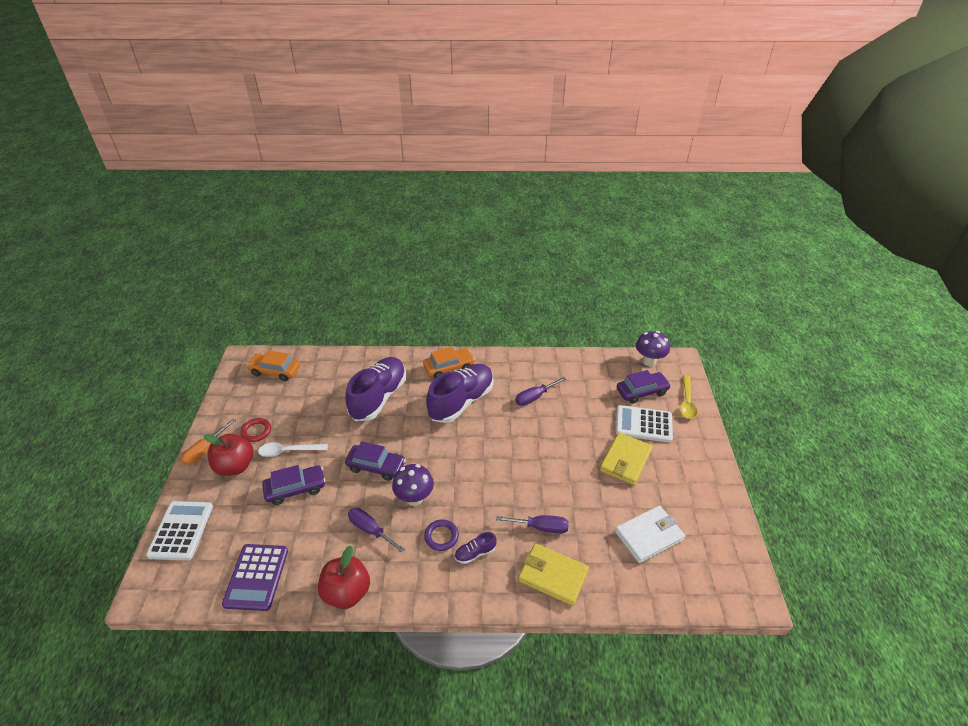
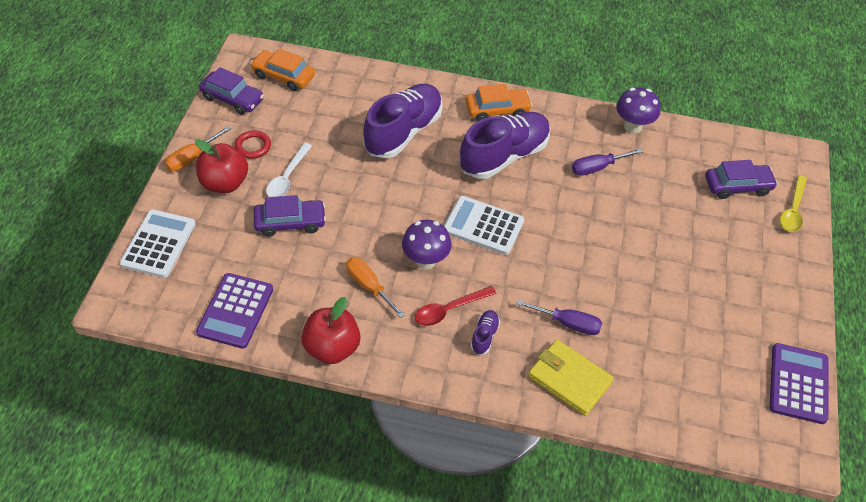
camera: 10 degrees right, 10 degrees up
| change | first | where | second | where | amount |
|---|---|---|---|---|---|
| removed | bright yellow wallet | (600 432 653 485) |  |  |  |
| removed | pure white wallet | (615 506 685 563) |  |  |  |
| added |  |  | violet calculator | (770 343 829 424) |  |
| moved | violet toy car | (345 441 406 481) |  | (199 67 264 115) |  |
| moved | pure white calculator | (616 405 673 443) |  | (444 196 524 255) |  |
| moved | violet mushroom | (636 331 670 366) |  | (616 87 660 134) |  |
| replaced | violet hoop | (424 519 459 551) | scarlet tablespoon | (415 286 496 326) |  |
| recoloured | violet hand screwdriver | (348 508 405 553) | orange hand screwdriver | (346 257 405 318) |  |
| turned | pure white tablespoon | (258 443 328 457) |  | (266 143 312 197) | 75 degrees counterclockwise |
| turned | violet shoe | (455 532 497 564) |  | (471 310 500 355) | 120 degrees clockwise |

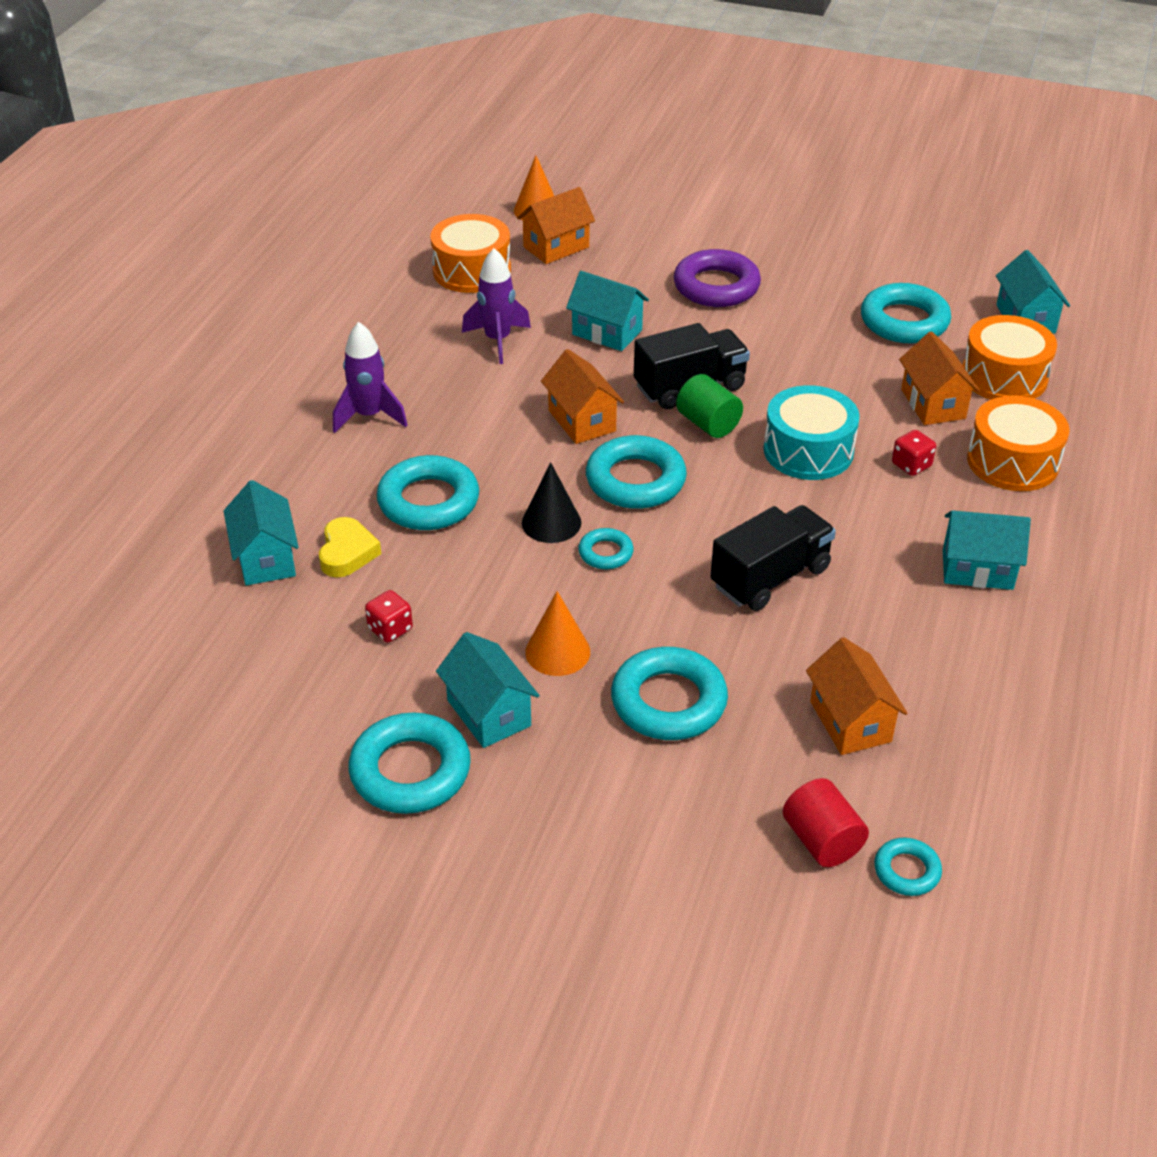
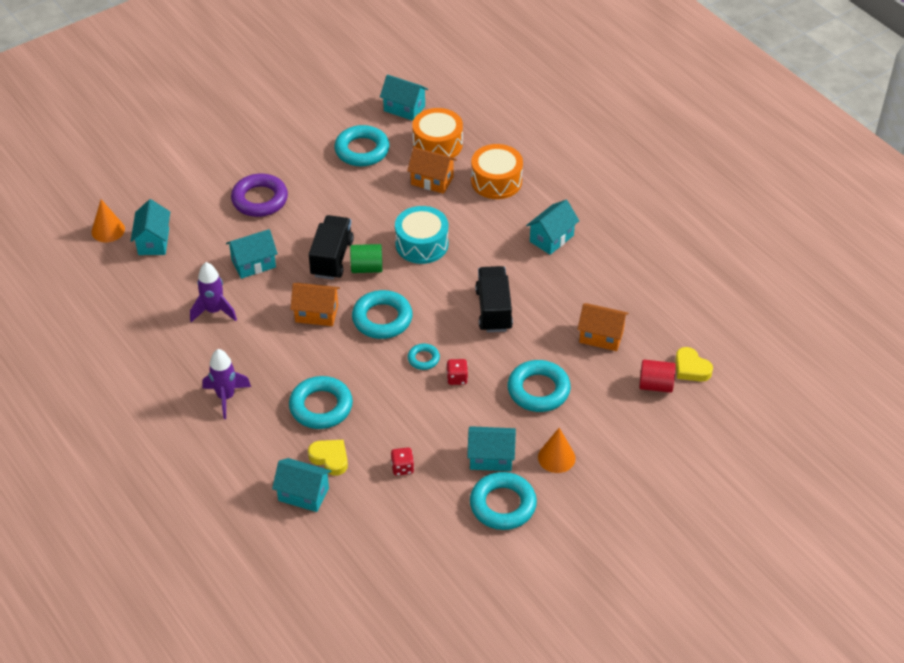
camera: 55 degrees left, 5 degrees up
| change | first | where | second | where | amount |
|---|---|---|---|---|---|
| removed | orange toy drum | (430 214 511 293) |  |  |  |
| removed | ebony cone shape | (522 462 581 543) |  |  |  |
| moved | orange cone shape | (525 591 590 676) |  | (538 428 576 473) |  |
| moved | scarlet dice | (892 430 936 476) |  | (447 359 468 385) |  |
| replaced | aqua hoop | (874 838 942 896) | bright yellow heart shape | (675 347 713 382) |  |
| recoloured | orange cottage | (517 187 595 264) | aqua cottage | (131 199 170 255) |  |

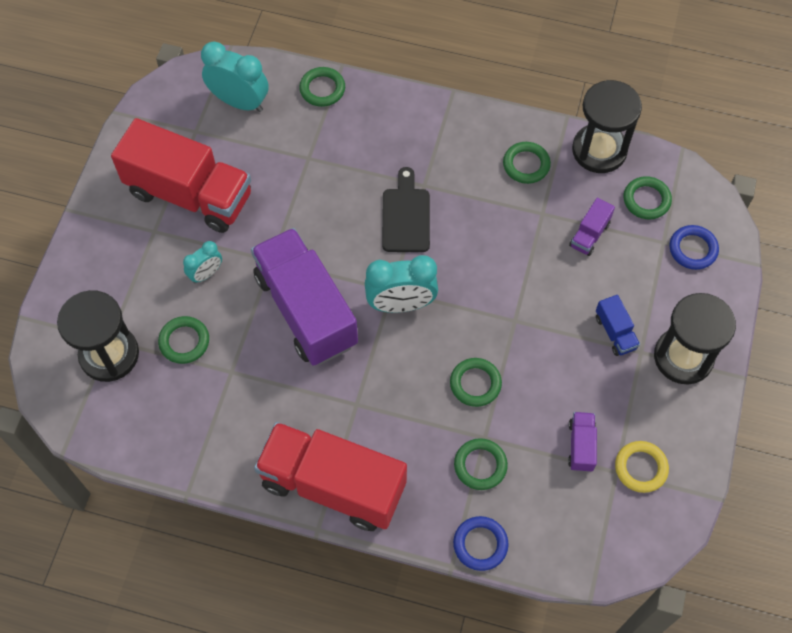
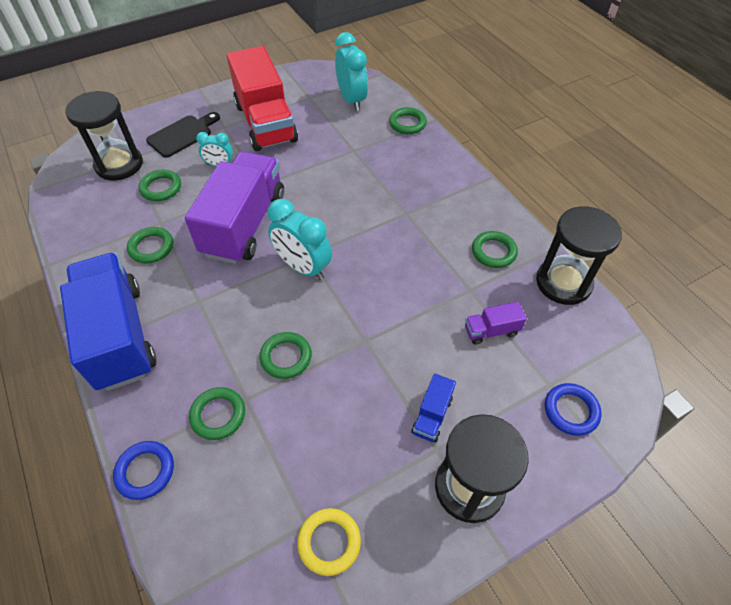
camera: 45 degrees right, 10 degrees down
| change | first | where | second | where | amount |
|---|---|---|---|---|---|
| removed | violet truck | (568 412 597 472) |  |  |  |
| moved | ebony chopping board | (382 167 430 252) |  | (146 112 220 158) |  |
| moved | green hoop | (623 176 672 219) |  | (127 227 173 263) |  |
| recoloured | scarlet truck | (254 422 407 531) | blue truck | (60 252 156 391) |  |

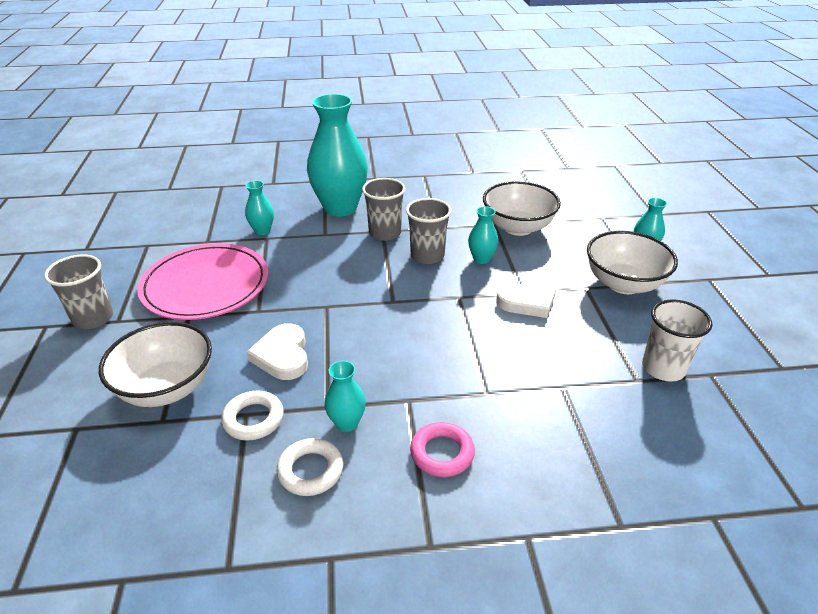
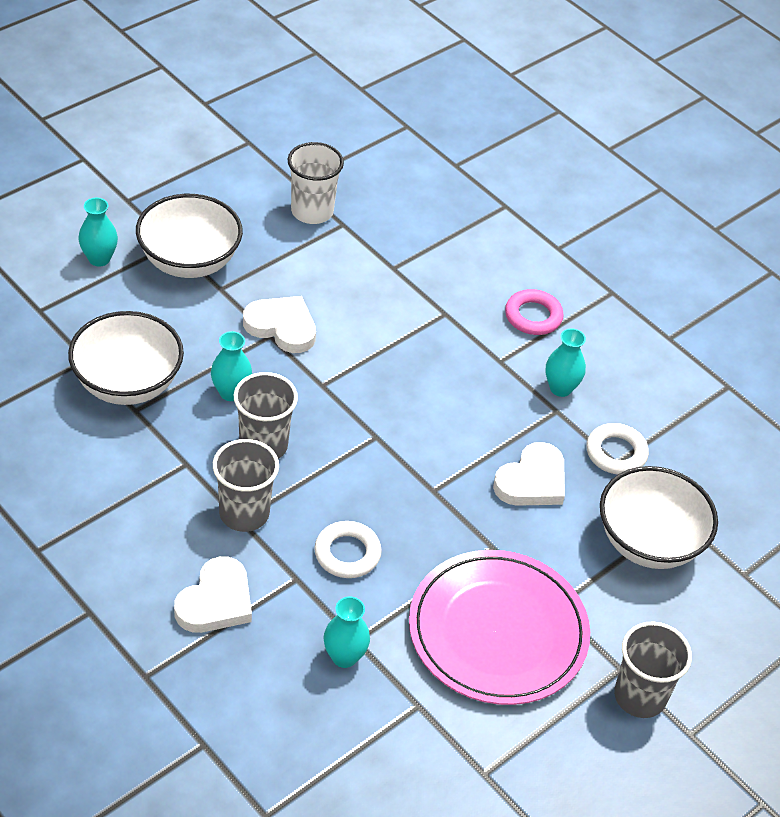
camera: 130 degrees left, 10 degrees up
| change | first | where | second | where | amount |
|---|---|---|---|---|---|
| moved | pure white hoop | (276 438 343 496) |  | (314 521 382 578) |  |
| replaced | aqua vase | (307 94 368 217) | pure white heart shape | (174 556 252 633) |  |

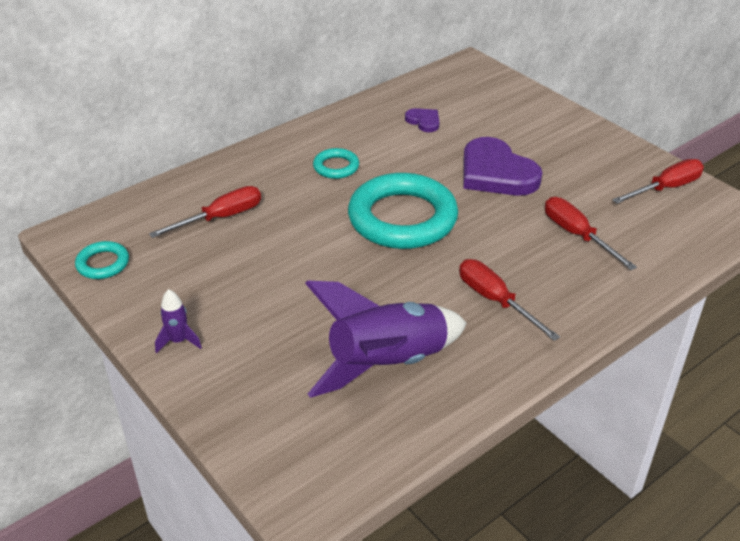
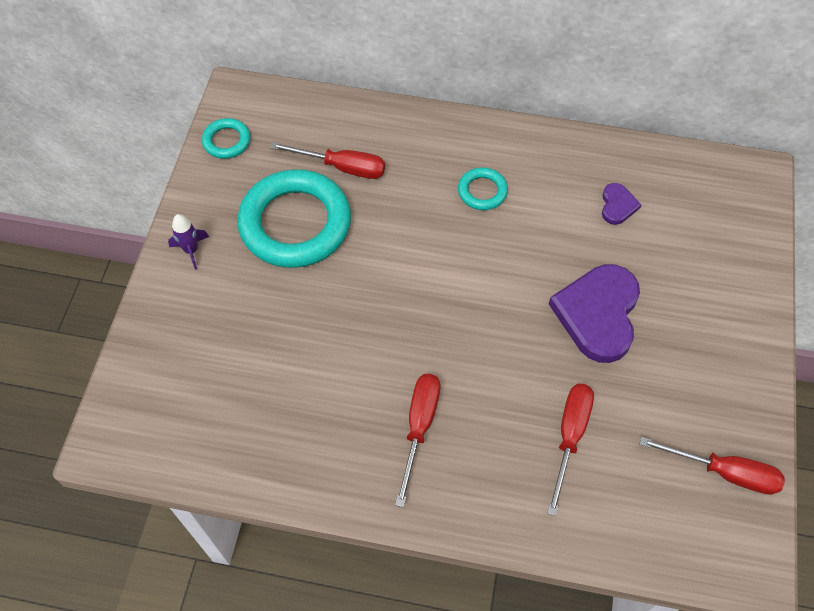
camera: 50 degrees right, 20 degrees up
| change | first | where | second | where | amount |
|---|---|---|---|---|---|
| removed | violet toy rocket | (305 281 467 398) |  |  |  |
| moved | aqua hoop | (348 173 458 249) |  | (237 169 351 268) |  |

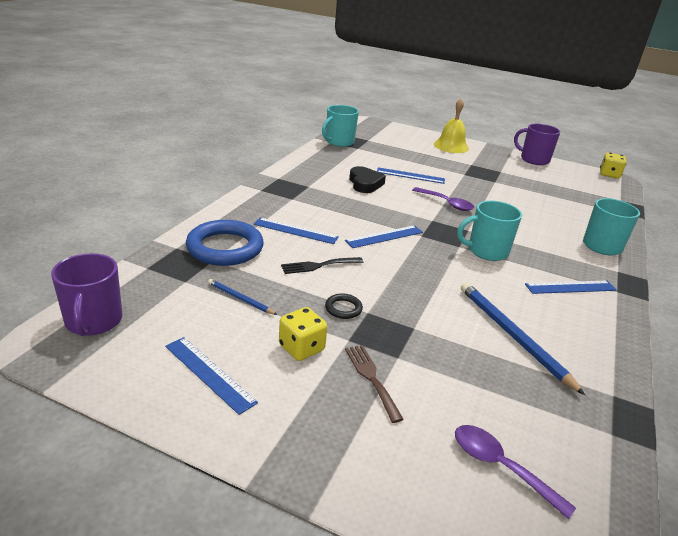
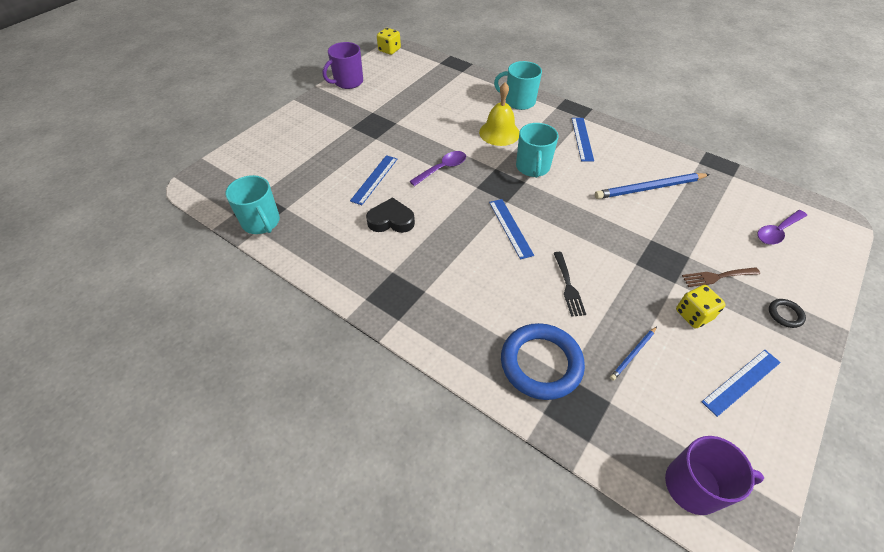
camera: 75 degrees left, 20 degrees up
| change | first | where | second | where | amount |
|---|---|---|---|---|---|
| removed | blue straightedge | (254 218 339 244) |  |  |  |
| moved | ebony hoop | (325 293 363 319) |  | (769 299 806 328) |  |
| moved | bright yellow hand bell | (434 99 469 153) |  | (479 82 519 146) |  |

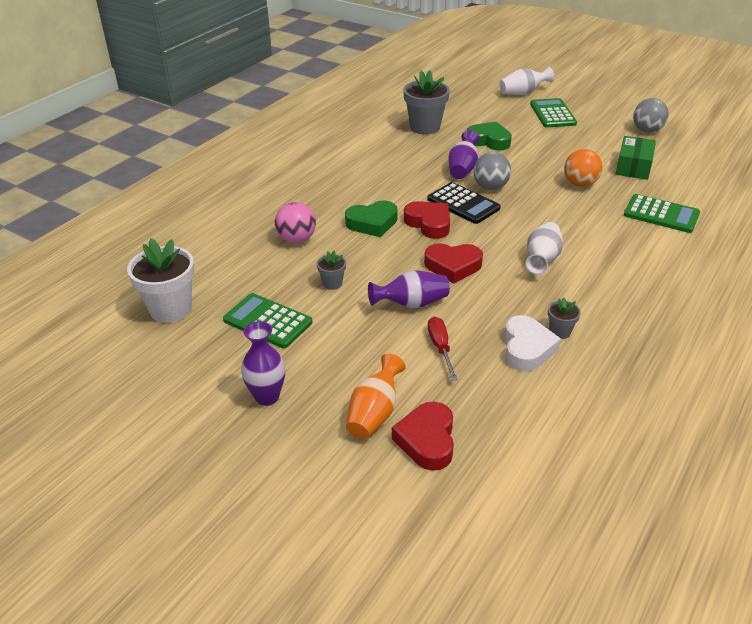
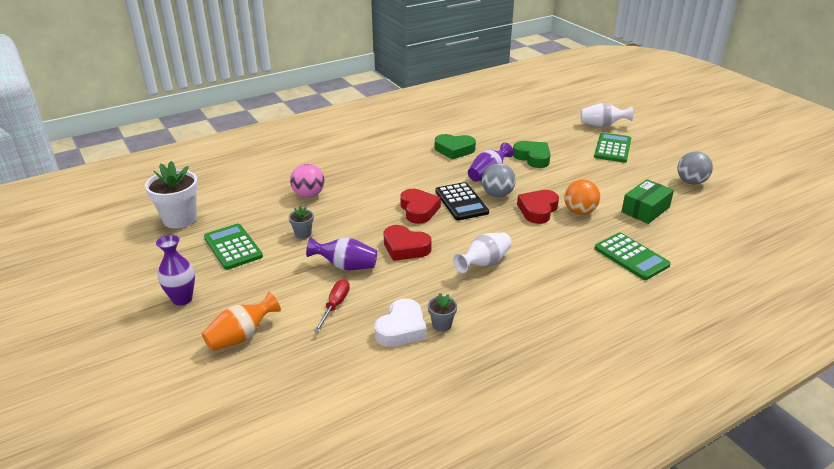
camera: 25 degrees right, 5 degrees down
| change | first | where | second | where | amount |
|---|---|---|---|---|---|
| removed | ash-grey plant pot | (403 70 450 135) |  |  |  |
| moved | green heart shape | (345 200 398 237) |  | (435 134 476 159) |  |
| moved | scarlet heart shape | (392 402 454 471) |  | (517 190 559 224) |  |

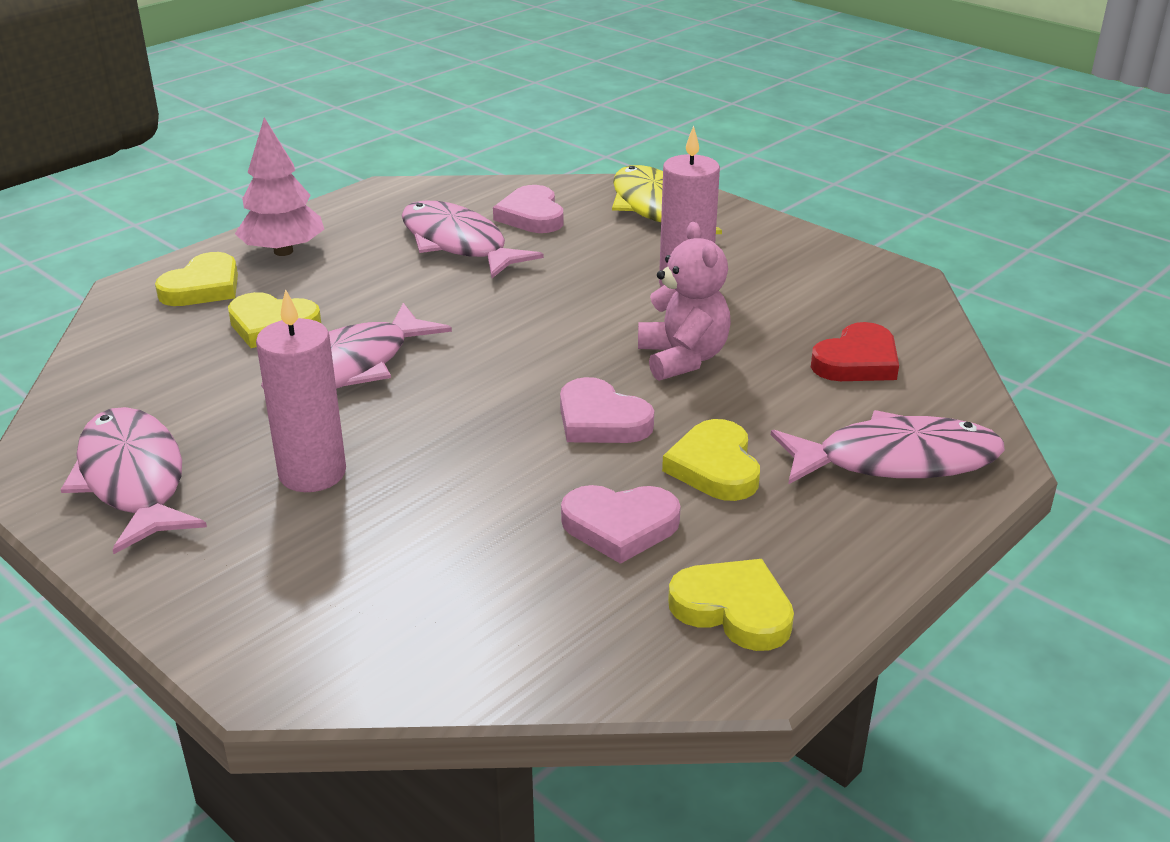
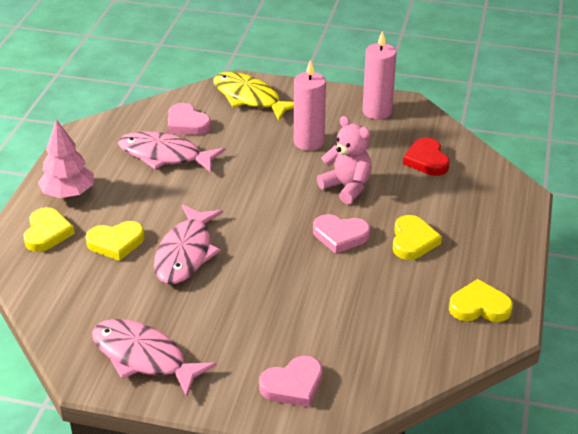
camera: 30 degrees left, 5 degrees up
| change | first | where | second | where | amount |
|---|---|---|---|---|---|
| removed | rose-pink fish figure | (771 410 1005 485) |  |  |  |
| moved | rose-pink pillar candle | (256 289 346 492) |  | (363 31 397 120) |  |
| moved | rose-pink heart shape | (561 485 681 564) |  | (259 356 322 407) |  |
| turned | bright yellow heart shape | (662 419 760 501) |  | (393 215 442 260) | 135 degrees counterclockwise |
| turned | scarlet heart shape | (811 322 899 381) |  | (403 138 450 176) | 150 degrees clockwise |

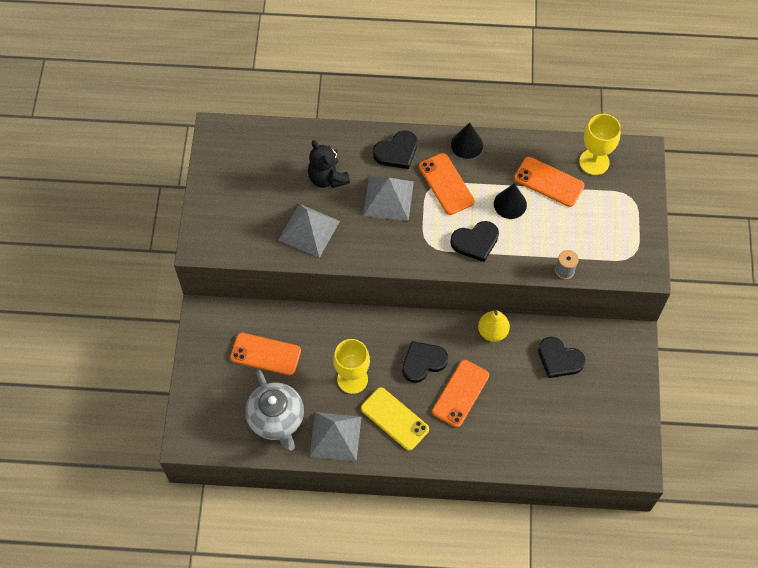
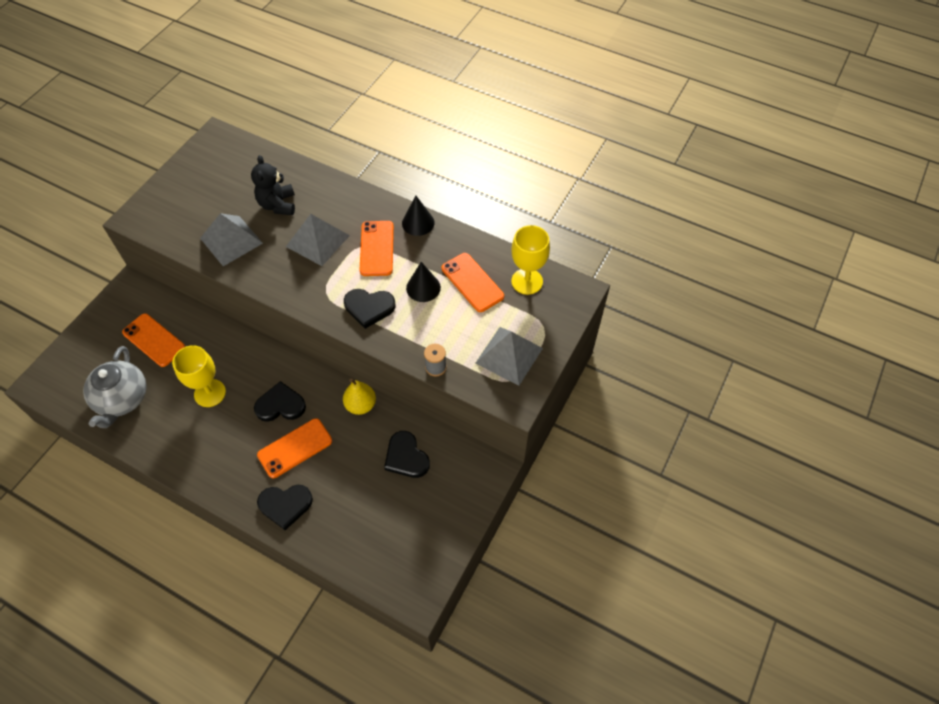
camera: 25 degrees right, 5 degrees down
| change | first | where | second | where | amount |
|---|---|---|---|---|---|
| removed | bright yellow phone | (361 387 429 450) |  |  |  |
| moved | ash-grey pyramid shape | (309 412 361 461) |  | (475 327 543 386) |  |
| moved | ebony heart shape | (373 130 417 169) |  | (257 485 313 530) |  |

